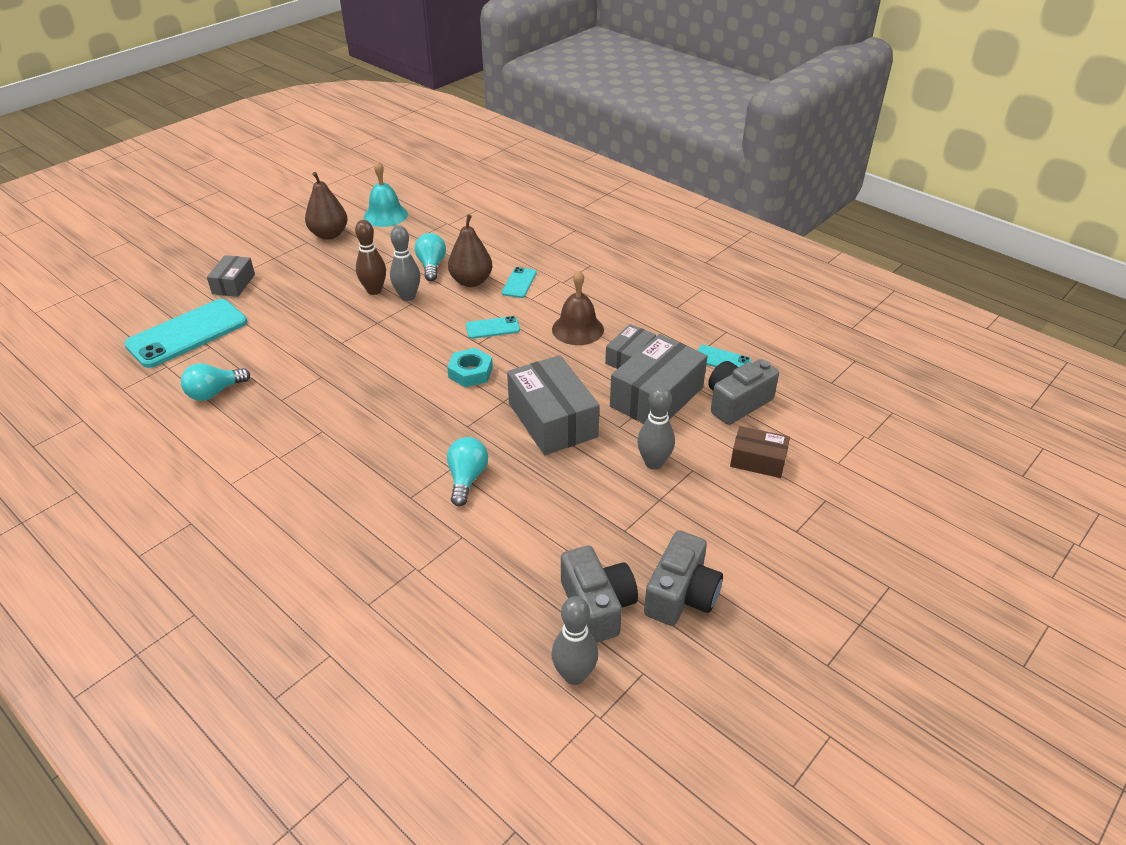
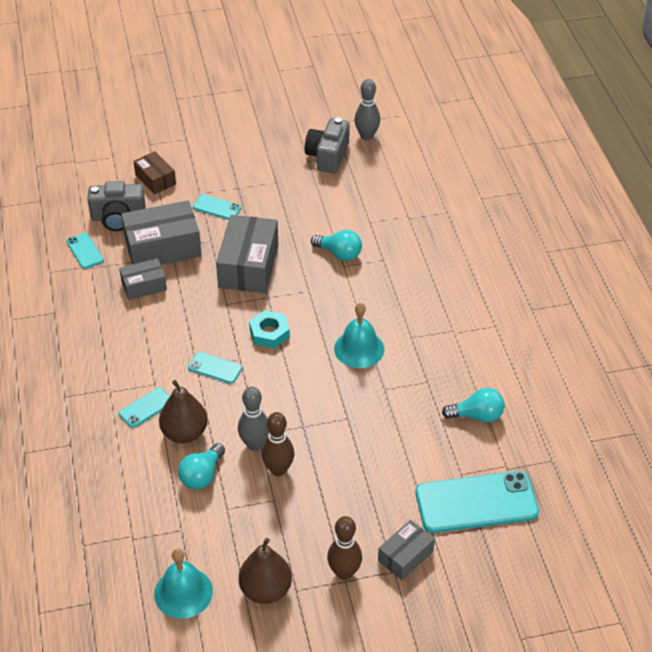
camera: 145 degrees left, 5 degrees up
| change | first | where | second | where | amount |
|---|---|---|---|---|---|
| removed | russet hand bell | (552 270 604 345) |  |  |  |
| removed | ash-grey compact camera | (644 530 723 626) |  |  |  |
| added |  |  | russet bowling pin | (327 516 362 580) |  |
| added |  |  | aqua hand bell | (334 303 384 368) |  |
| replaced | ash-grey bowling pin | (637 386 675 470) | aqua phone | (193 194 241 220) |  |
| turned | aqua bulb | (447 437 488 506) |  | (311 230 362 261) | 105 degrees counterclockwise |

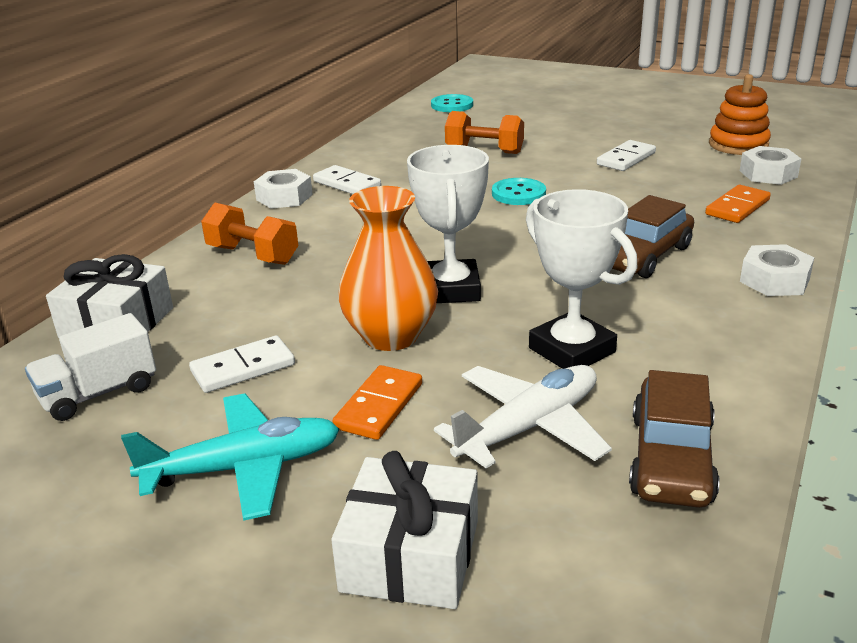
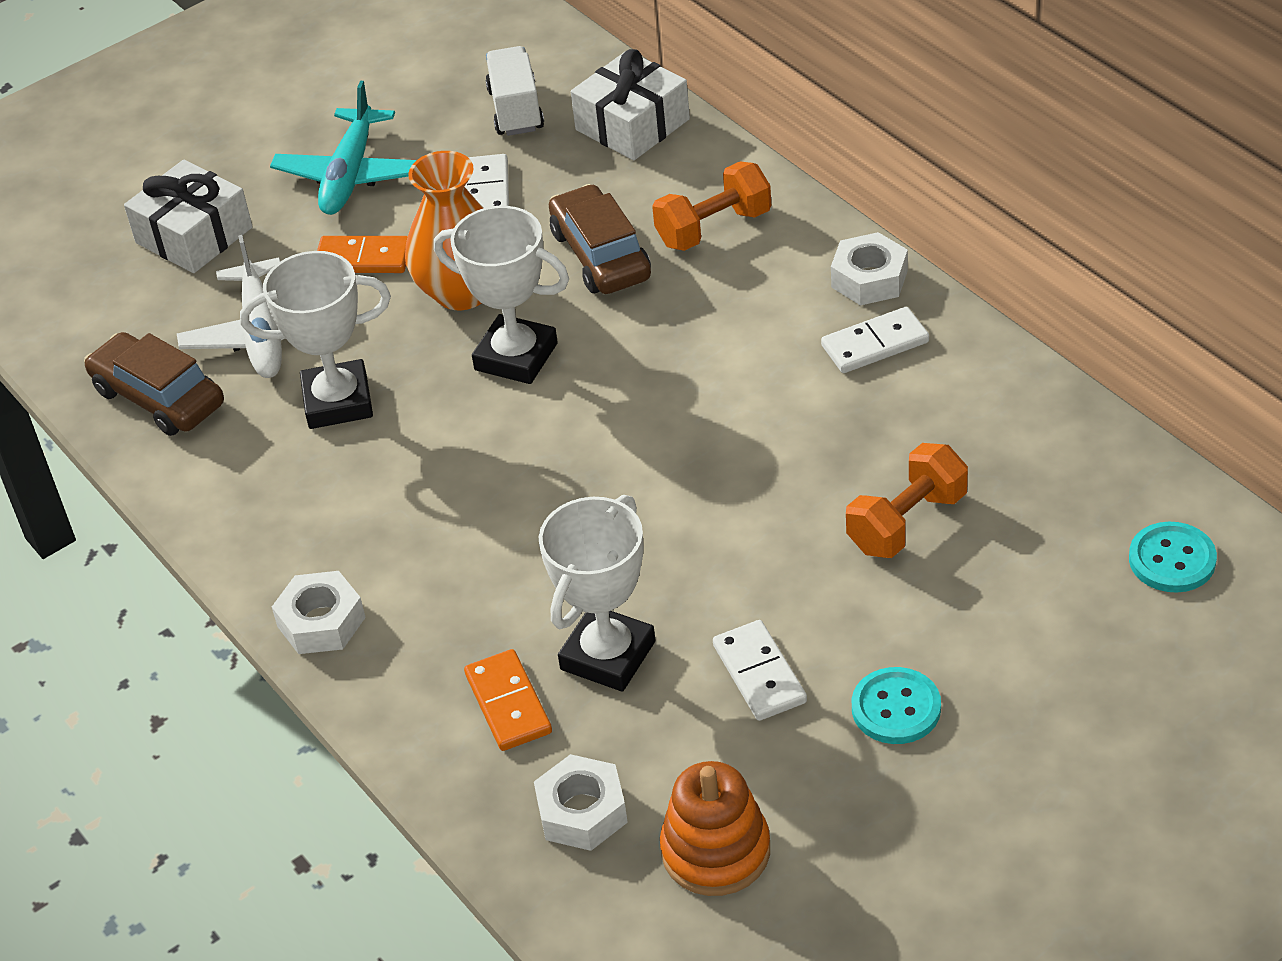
camera: 120 degrees right, 15 degrees up
| change | first | where | second | where | amount |
|---|---|---|---|---|---|
| added |  |  | pure white award cup | (539 495 655 692) |  |
| moved | aqua button | (492 178 546 205) |  | (852 667 941 744) |  |
| moved | russet toy car | (612 195 694 278) |  | (549 184 651 294) |  |
| turned | orange domino piece | (333 365 422 440) |  | (317 236 408 273) | 45 degrees counterclockwise |

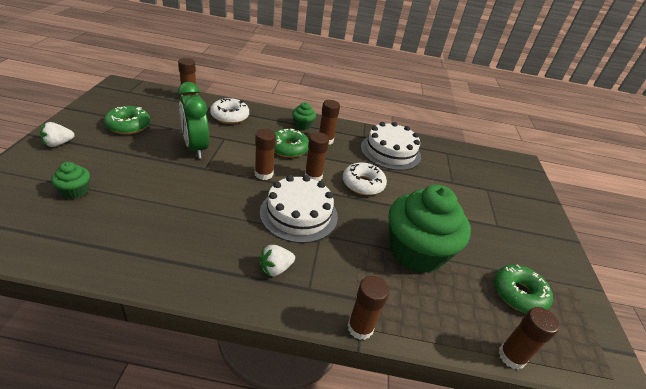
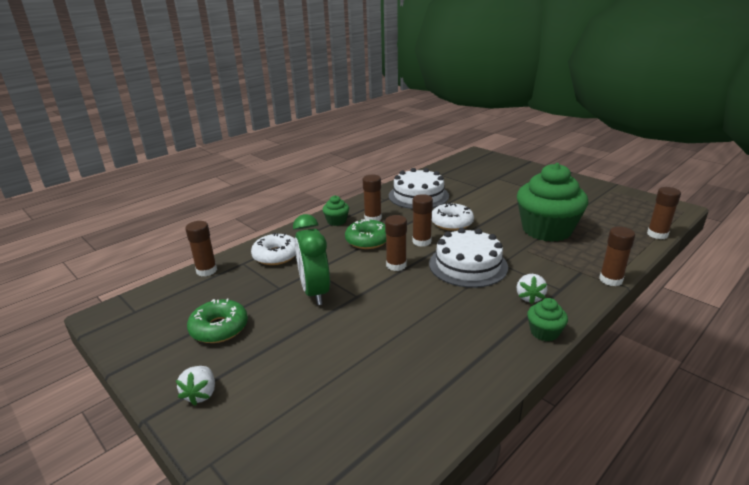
camera: 45 degrees left, 10 degrees down
| change | first | where | second | where | amount |
|---|---|---|---|---|---|
| removed | green donut | (494 265 553 313) |  |  |  |
| moved | green cupcake | (51 162 90 199) |  | (527 298 568 341) |  |
| turned | green alarm clock | (178 82 209 159) |  | (293 214 330 305) | 60 degrees clockwise |

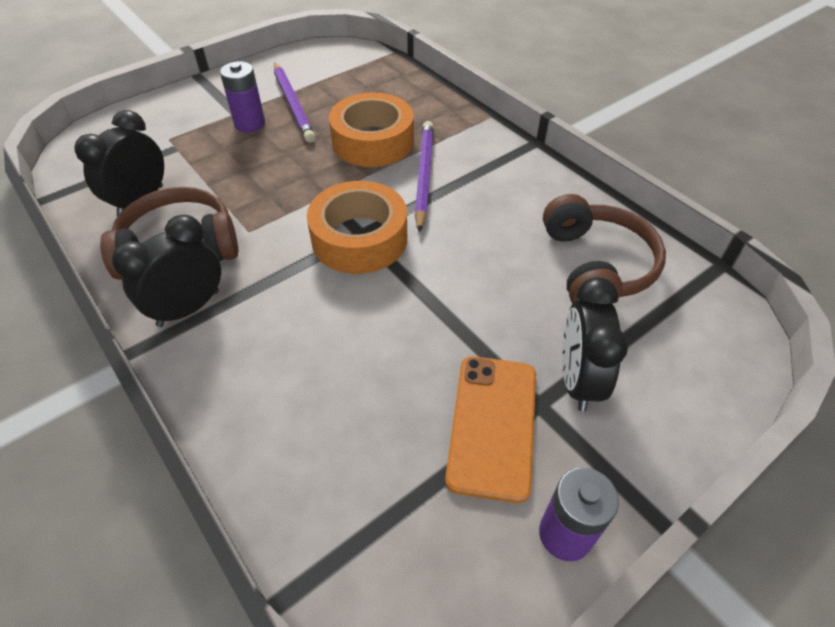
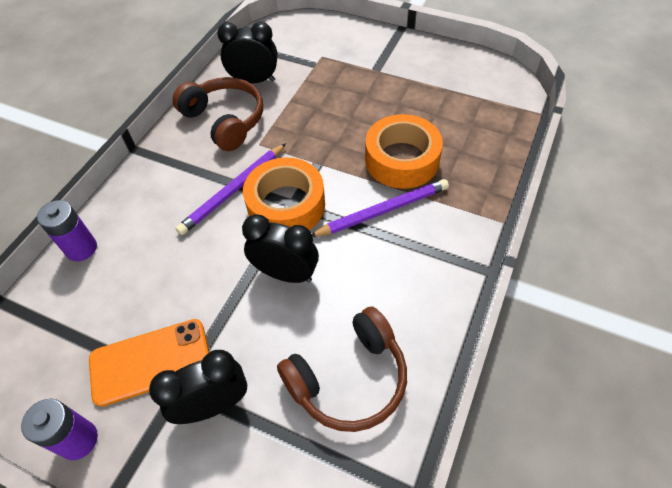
camera: 65 degrees right, 5 degrees up
| change | first | where | second | where | amount |
|---|---|---|---|---|---|
| moved | ebony alarm clock | (112 215 221 327) |  | (242 214 319 283) |  |
| moved | violet AA battery | (220 61 265 132) |  | (37 200 97 261) |  |
| moved | violet wooden pencil | (274 62 316 143) |  | (175 143 286 235) |  |

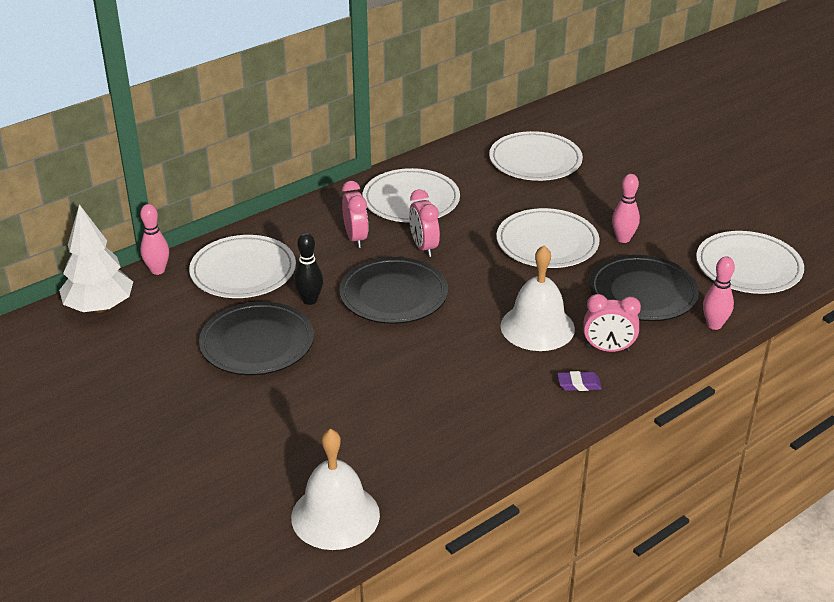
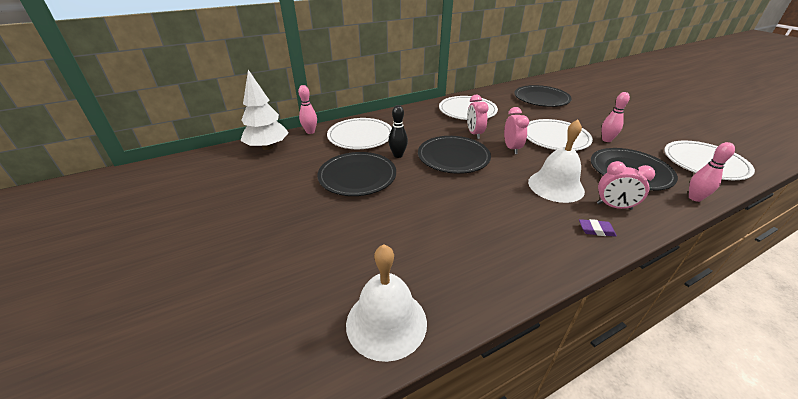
camera: 10 degrees right, 0 degrees up
| change | first | where | second | where | amount |
|---|---|---|---|---|---|
| moved | rose-pink alarm clock | (342 181 368 248) |  | (504 107 529 154) |  |
| recoloured | pure white plate | (489 131 583 181) | ebony plate | (514 85 572 107) |  |

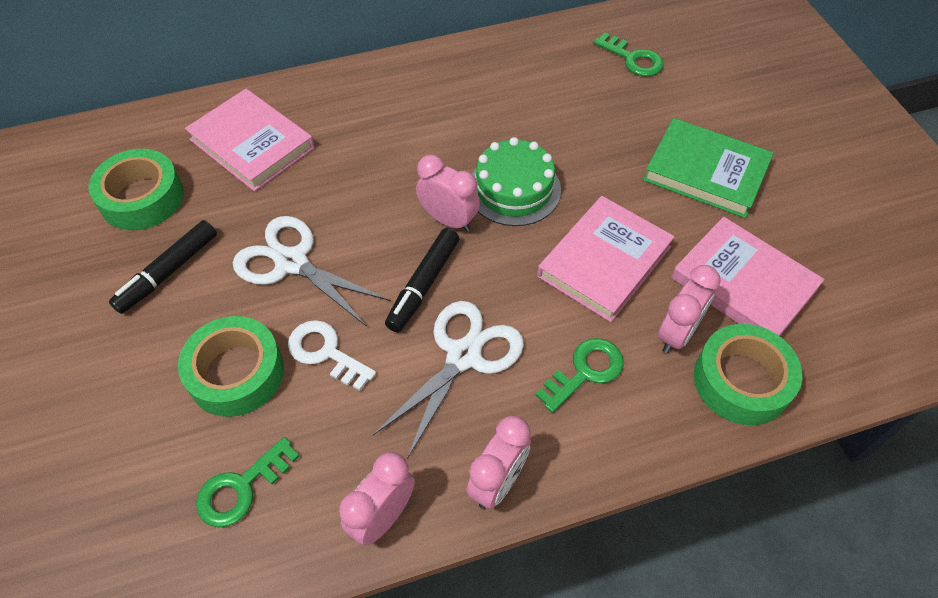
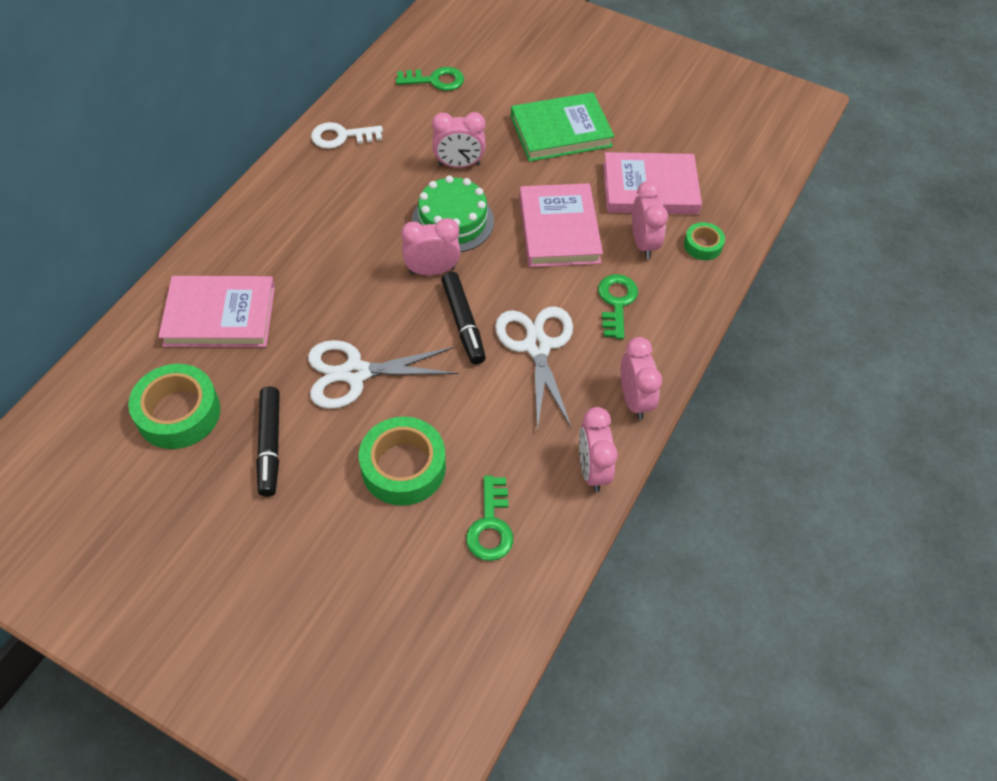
camera: 45 degrees left, 0 degrees up
| change | first | where | second | where | amount |
|---|---|---|---|---|---|
| added |  |  | rose-pink alarm clock | (432 112 486 168) |  |
| moved | pure white latchkey | (288 320 376 391) |  | (311 122 383 149) |  |
| resized | green roll of tape | (694 324 802 425) |  | (684 222 725 260) | x0.54 |

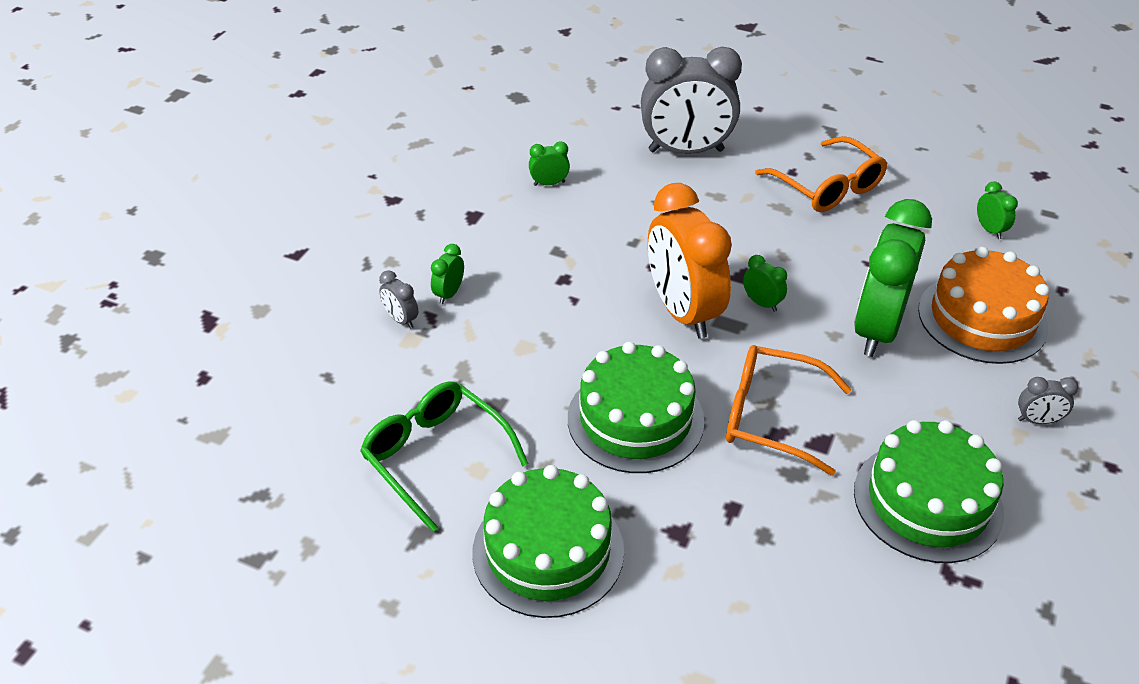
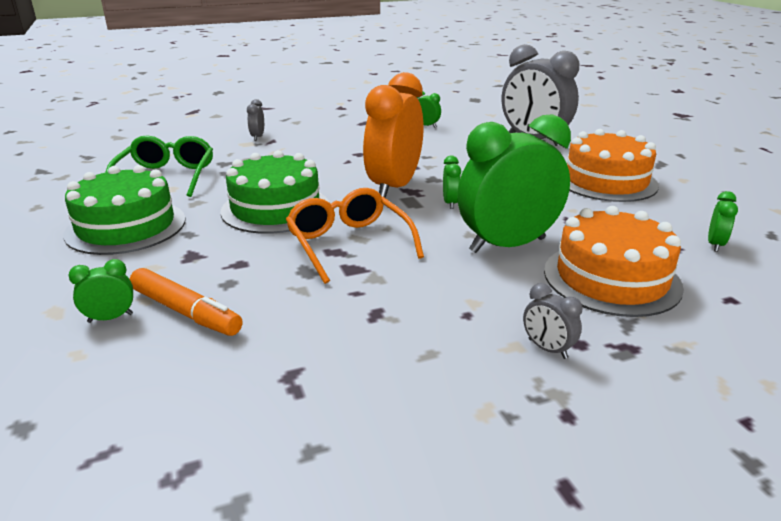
camera: 45 degrees right, 15 degrees down
| change | first | where | second | where | amount |
|---|---|---|---|---|---|
| removed | green gateau | (854 420 1004 563) |  |  |  |
| added |  |  | orange marker | (130 268 243 336) |  |
| moved | green alarm clock | (431 244 464 304) |  | (68 259 133 323) |  |
| replaced | orange eyeglasses | (755 136 888 212) | orange gateau | (567 129 659 202) |  |

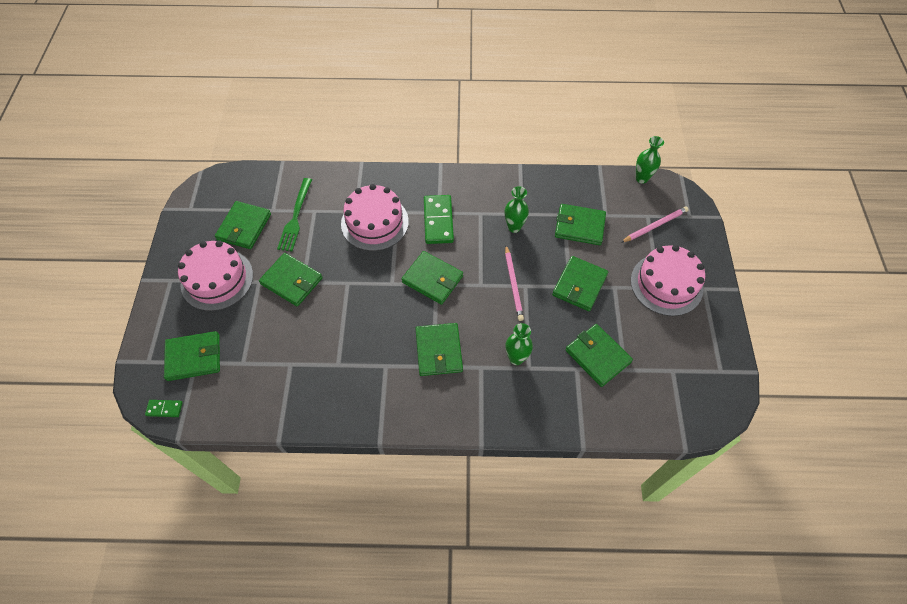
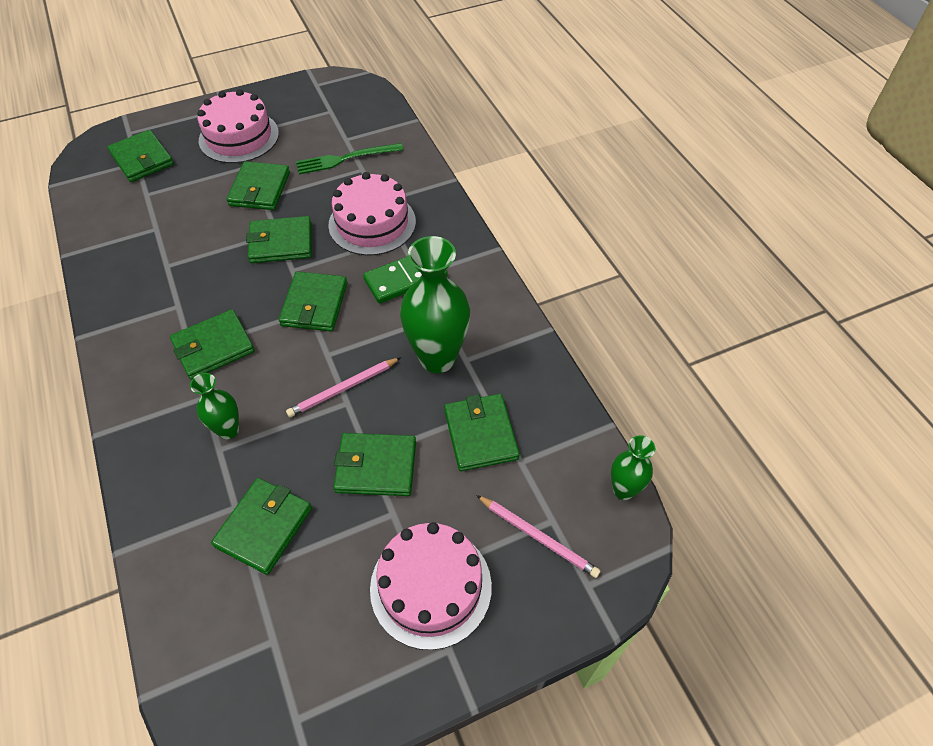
camera: 65 degrees right, 5 degrees down
| change | first | where | second | where | amount |
|---|---|---|---|---|---|
| removed | green domino piece | (145 400 183 417) |  |  |  |
| moved | green wallet | (215 201 271 249) |  | (246 216 312 263) |  |
| resized | green vase | (505 186 529 233) |  | (400 236 470 373) | x1.87 |

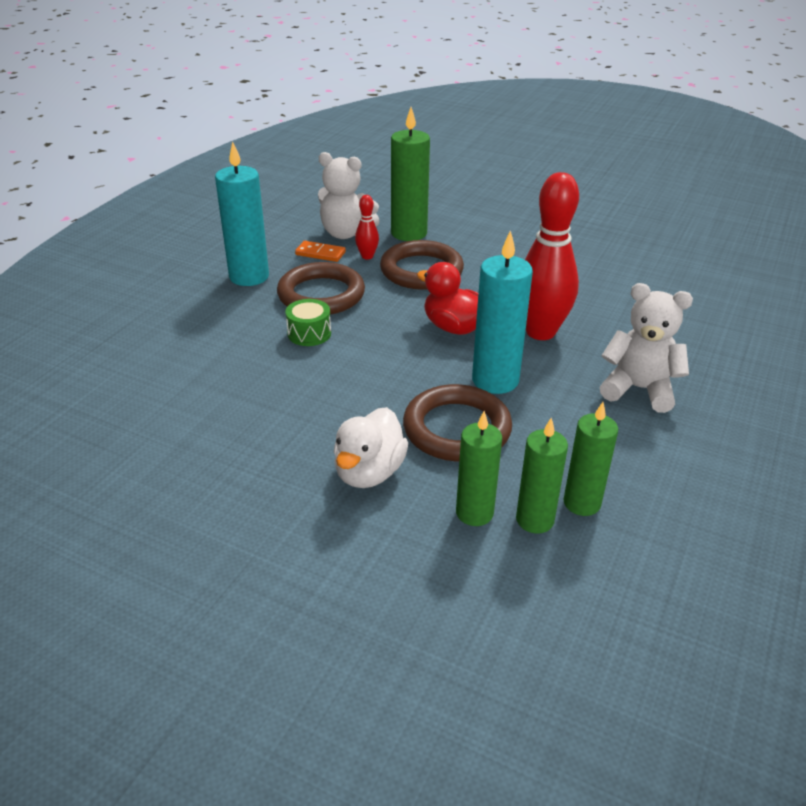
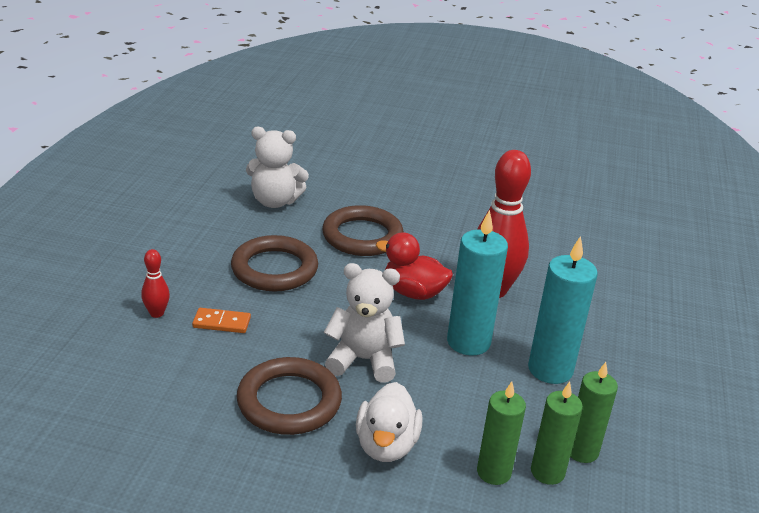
camera: 15 degrees left, 5 degrees down
| change | first | where | second | where | amount |
|---|---|---|---|---|---|
| removed | green toy drum | (285 299 331 346) |  |  |  |
| removed | green pillar candle | (391 107 430 241) |  |  |  |
| moved | aqua pillar candle | (215 142 269 286) |  | (528 236 598 384) |  |
| moved | orange domino piece | (295 241 346 262) |  | (192 308 251 333) |  |
| moved | scarlet bowling pin | (355 195 379 259) |  | (141 249 170 318) |  |
| moved | russet hoop | (403 384 512 461) |  | (237 357 342 435) |  |
| moved | pure white teddy | (599 283 693 413) |  | (324 263 405 383) |  |

